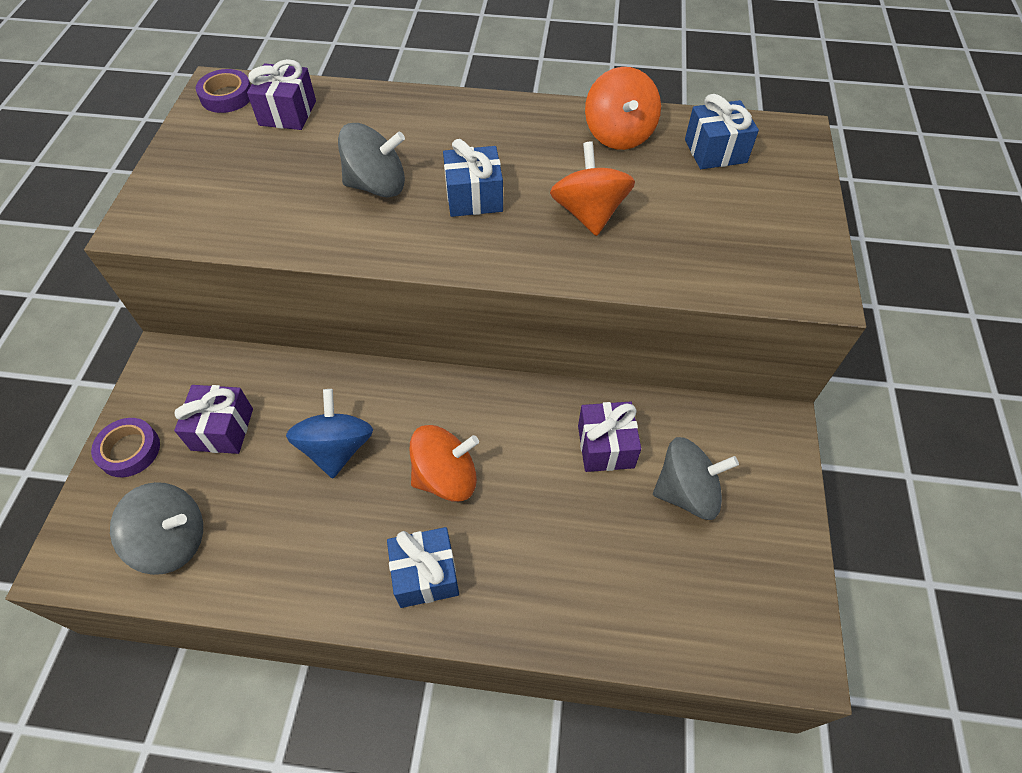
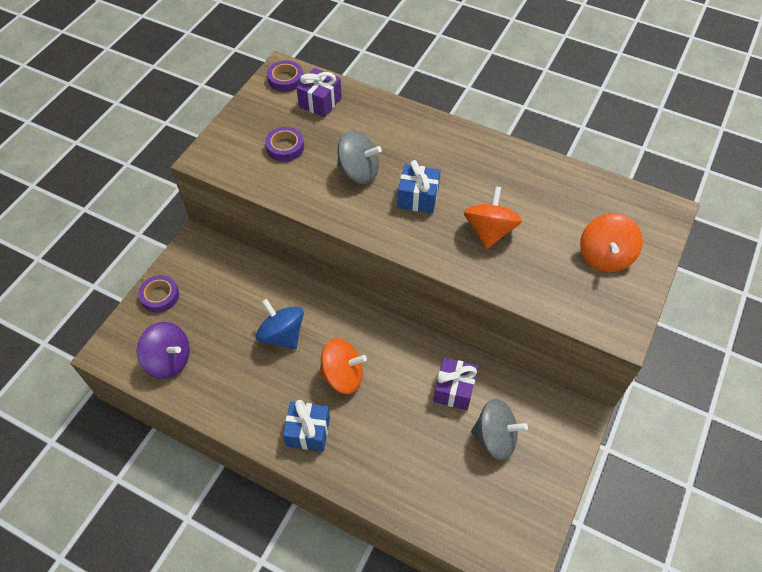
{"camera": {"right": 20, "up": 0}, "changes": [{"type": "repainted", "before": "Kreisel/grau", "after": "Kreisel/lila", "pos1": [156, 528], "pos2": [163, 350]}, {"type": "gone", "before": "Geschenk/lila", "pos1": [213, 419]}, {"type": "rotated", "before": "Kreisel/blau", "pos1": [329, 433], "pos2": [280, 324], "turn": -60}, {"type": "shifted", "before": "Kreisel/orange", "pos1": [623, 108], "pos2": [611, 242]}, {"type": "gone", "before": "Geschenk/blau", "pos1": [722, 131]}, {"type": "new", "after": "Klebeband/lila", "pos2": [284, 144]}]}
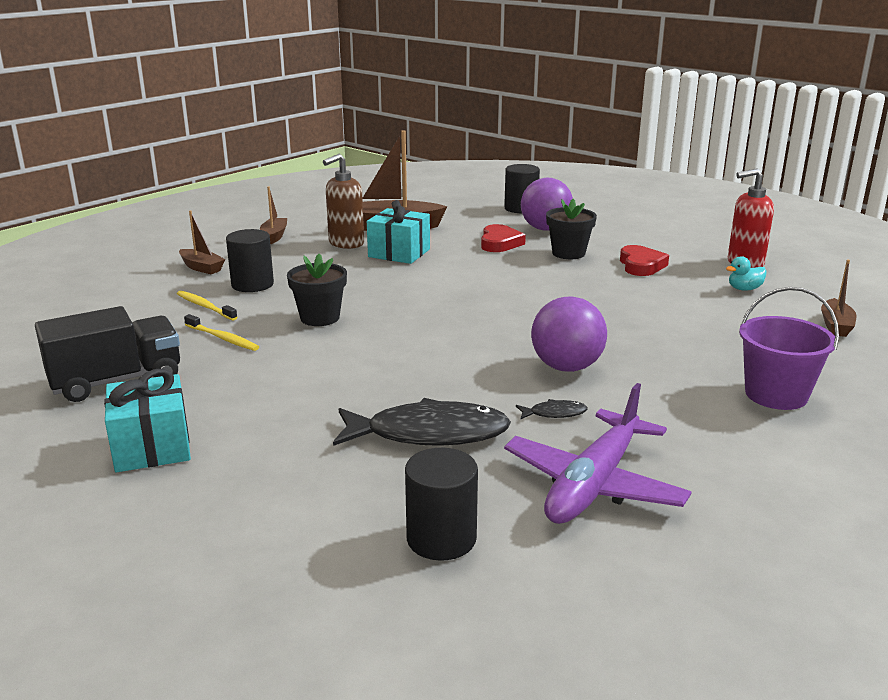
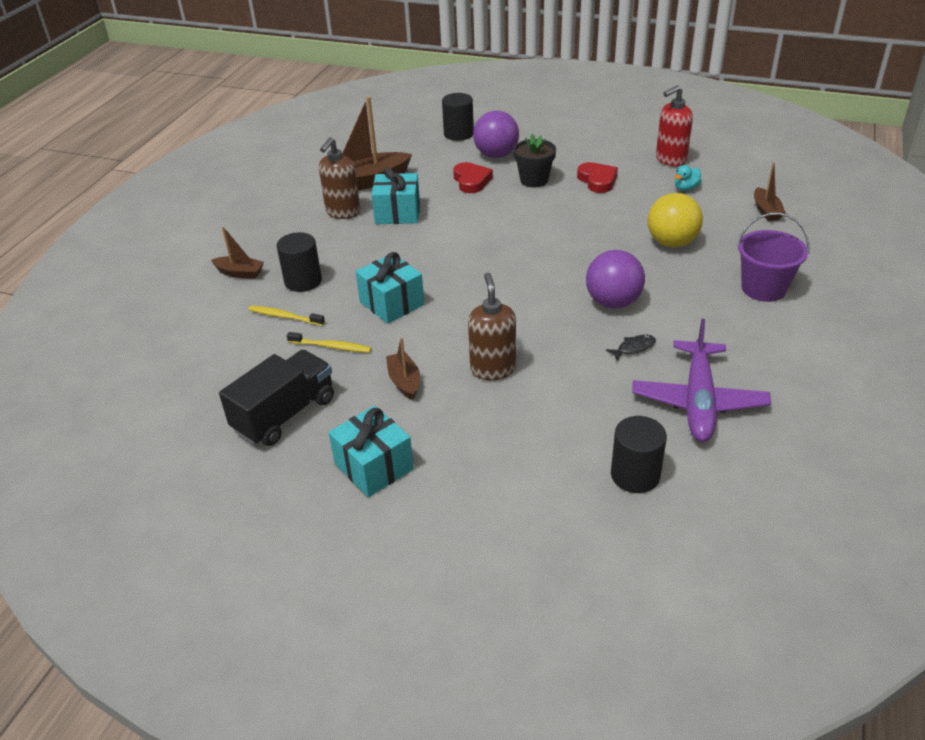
{"camera": {"right": -20, "up": 15}, "changes": [{"type": "shifted", "before": "Boot/braun", "pos1": [273, 215], "pos2": [403, 368]}, {"type": "swapped", "before": "Blumentopf/schwarz", "after": "Geschenk/türkis", "pos1": [317, 290], "pos2": [390, 288]}, {"type": "gone", "before": "Fisch/schwarz", "pos1": [422, 422]}, {"type": "new", "after": "Seifenspender/braun", "pos2": [492, 326]}, {"type": "new", "after": "Ball/gelb", "pos2": [675, 220]}]}
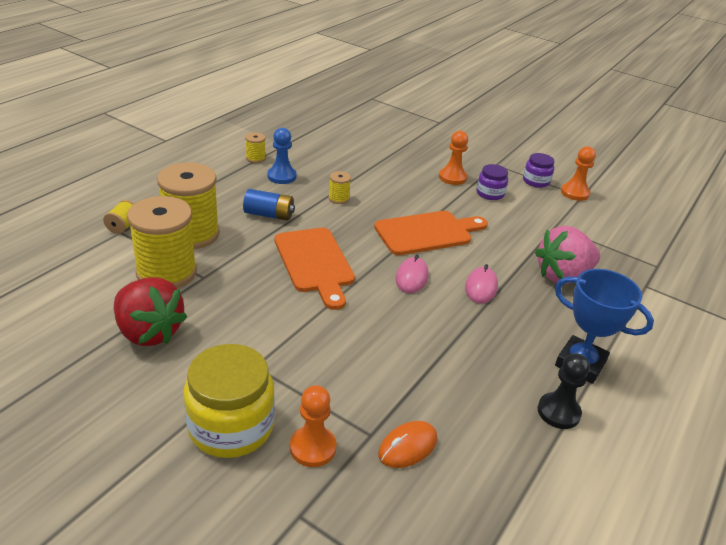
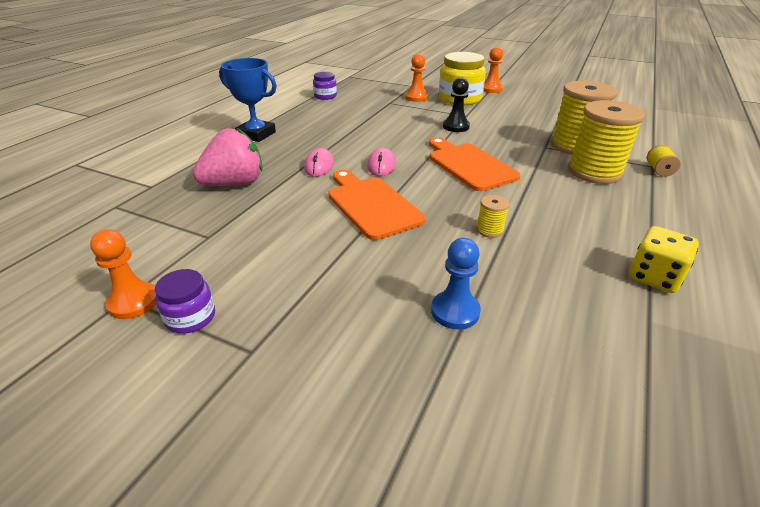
{"camera": {"right": 175, "up": 0}, "changes": [{"type": "gone", "before": "Erdbeere/rot", "pos1": [150, 311]}, {"type": "gone", "before": "Batterie/blau", "pos1": [269, 205]}, {"type": "swapped", "before": "Garnrolle/gelb", "after": "Spielwürfel/gelb", "pos1": [255, 147], "pos2": [664, 259]}, {"type": "shifted", "before": "Bauer/blau", "pos1": [282, 156], "pos2": [456, 284]}, {"type": "rotated", "before": "Schneidebrett/orange", "pos1": [431, 233], "pos2": [377, 205], "turn": 90}, {"type": "gone", "before": "Computermaus/orange", "pos1": [407, 444]}, {"type": "shifted", "before": "Bauer/orange", "pos1": [453, 158], "pos2": [493, 70]}, {"type": "shifted", "before": "Einmachglas/lila", "pos1": [492, 182], "pos2": [325, 86]}, {"type": "shifted", "before": "Bauer/schwarz", "pos1": [564, 391], "pos2": [456, 104]}]}
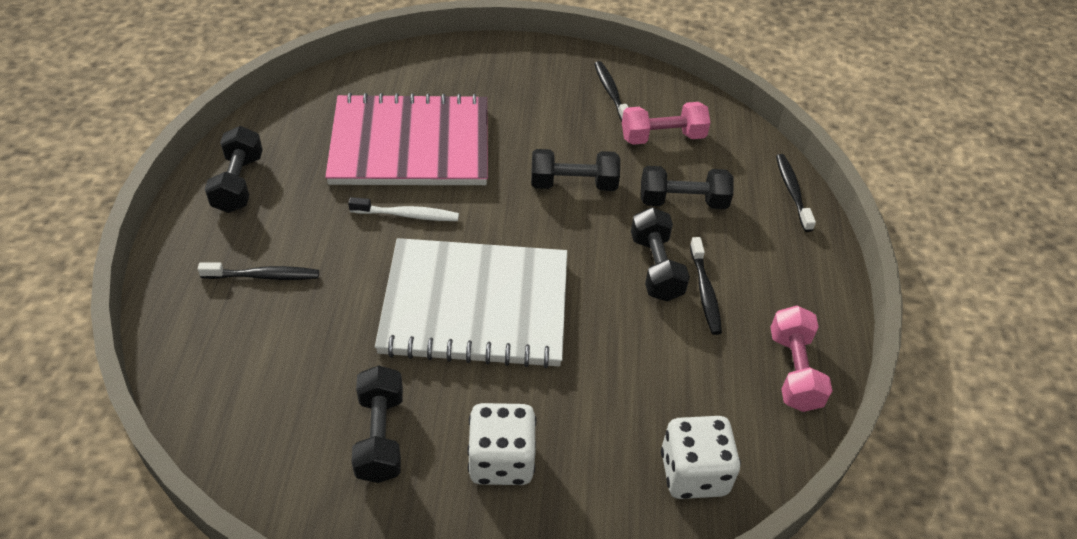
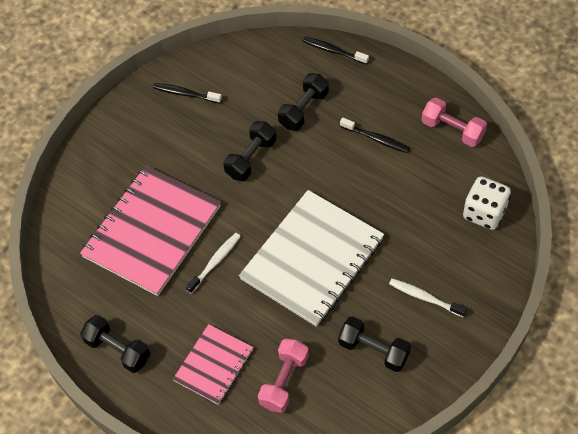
{"camera": {"right": -50, "up": 10}, "changes": [{"type": "swapped", "before": "Zahnbürste/schwarz", "after": "Notizbuch/rosa", "pos1": [258, 271], "pos2": [213, 364]}, {"type": "swapped", "before": "Spielwürfel/weiß", "after": "Zahnbürste/weiß", "pos1": [502, 444], "pos2": [428, 298]}, {"type": "shifted", "before": "Hantel/rosa", "pos1": [666, 123], "pos2": [283, 376]}, {"type": "gone", "before": "Hantel/schwarz", "pos1": [660, 254]}]}
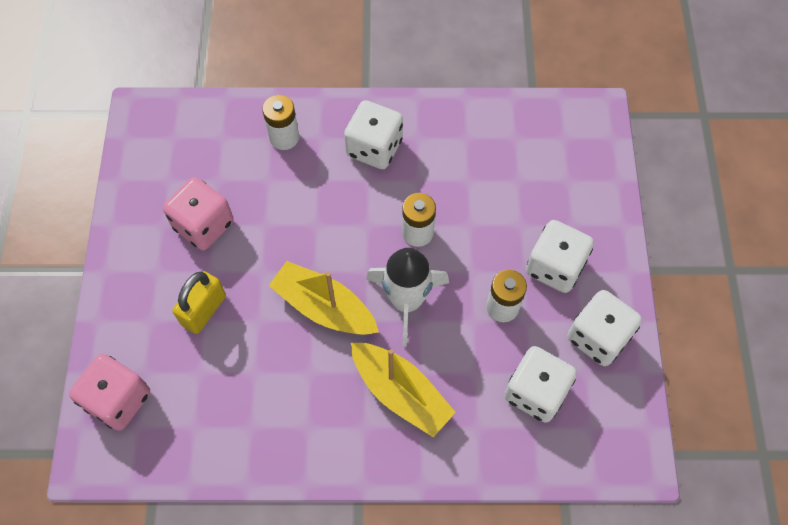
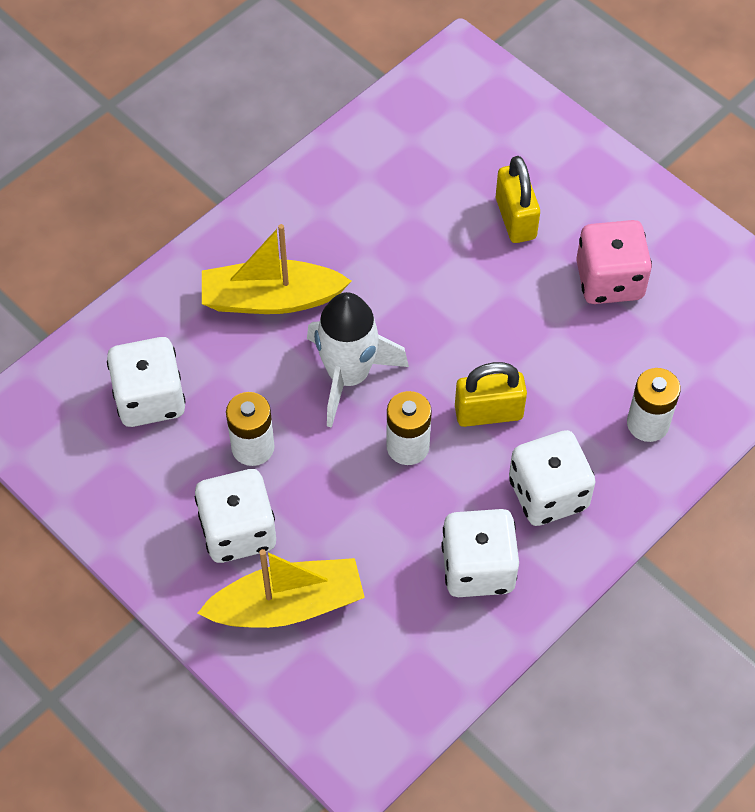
{"camera": {"right": 135, "up": -5}, "changes": [{"type": "gone", "before": "Spielwürfel/rosa", "pos1": [109, 392]}, {"type": "shifted", "before": "Boot/gelb", "pos1": [323, 298], "pos2": [281, 588]}, {"type": "shifted", "before": "Spielwürfel/weiß", "pos1": [604, 328], "pos2": [480, 553]}, {"type": "new", "after": "Vorhängeschloss/gelb", "pos2": [491, 394]}]}
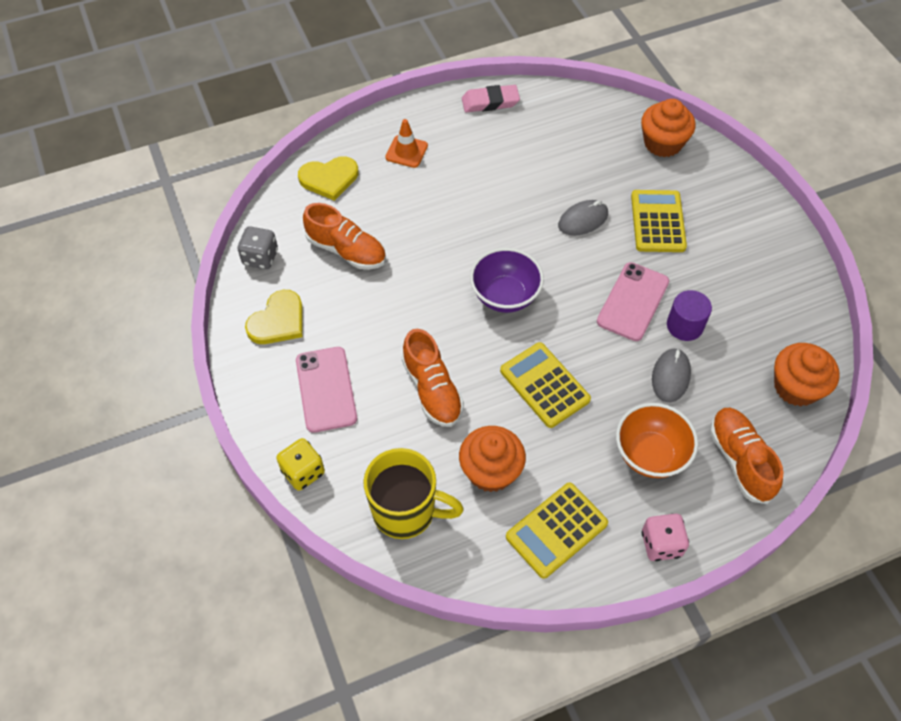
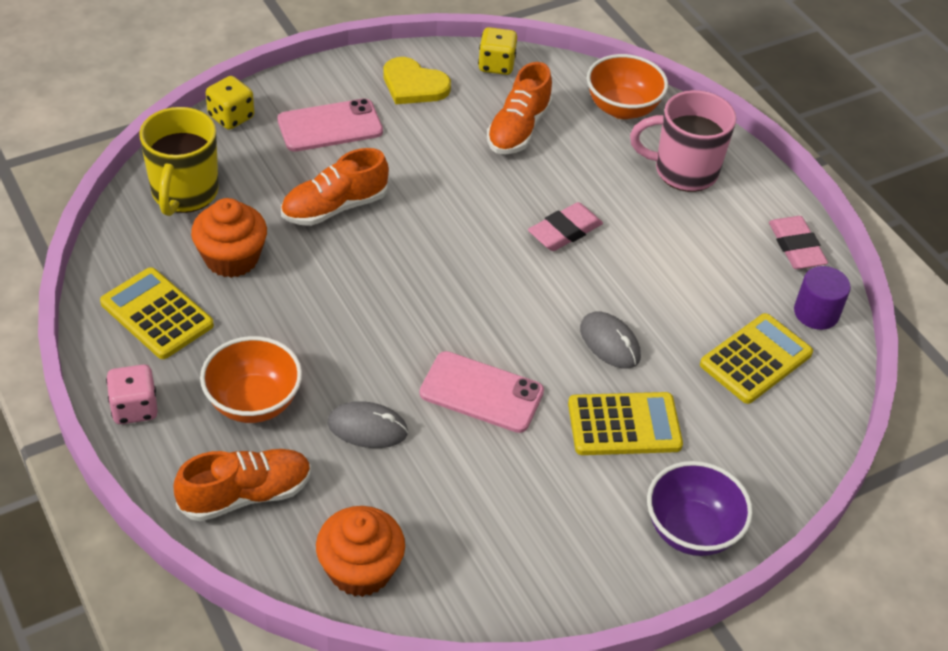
{"camera": {"right": 80, "up": -10}, "changes": [{"type": "repainted", "before": "Spielwürfel/grau", "after": "Spielwürfel/gelb", "pos1": [258, 247], "pos2": [497, 51]}, {"type": "swapped", "before": "Herz/gelb", "after": "Schüssel/orange", "pos1": [328, 178], "pos2": [627, 86]}, {"type": "swapped", "before": "Leitkegel/orange", "after": "Tasse/rosa", "pos1": [406, 143], "pos2": [683, 141]}, {"type": "shifted", "before": "Schüssel/lila", "pos1": [507, 280], "pos2": [700, 508]}, {"type": "shifted", "before": "Taschenrechner/gelb", "pos1": [545, 385], "pos2": [756, 358]}, {"type": "gone", "before": "Muffin/orange", "pos1": [668, 128]}, {"type": "shifted", "before": "Vollzylinder/lila", "pos1": [689, 315], "pos2": [822, 298]}, {"type": "new", "after": "Radiergummi/rosa", "pos2": [565, 226]}]}
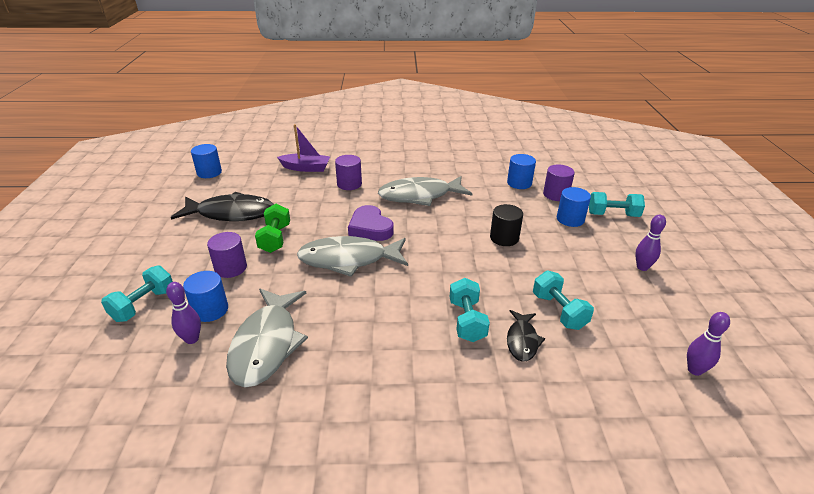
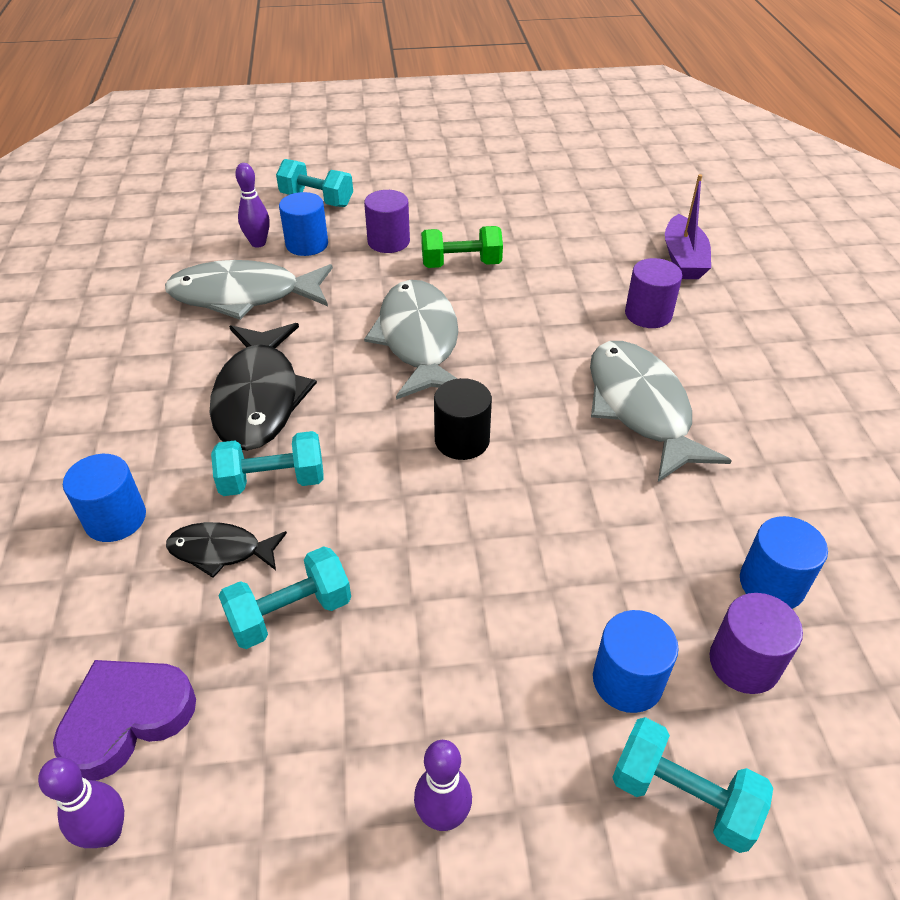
{"camera": {"right": 85, "up": 10}, "changes": [{"type": "shifted", "before": "Fisch/schwarz", "pos1": [222, 206], "pos2": [263, 387]}, {"type": "shifted", "before": "Vollzylinder/blau", "pos1": [206, 161], "pos2": [104, 498]}, {"type": "shifted", "before": "Herz/lila", "pos1": [371, 223], "pos2": [124, 720]}, {"type": "shifted", "before": "Vollzylinder/schwarz", "pos1": [506, 225], "pos2": [463, 419]}, {"type": "rotated", "before": "Hantel/türkis", "pos1": [617, 204], "pos2": [692, 785], "turn": -60}]}
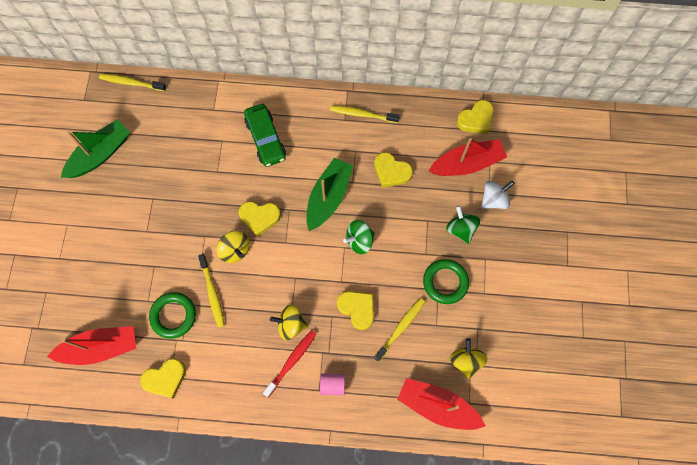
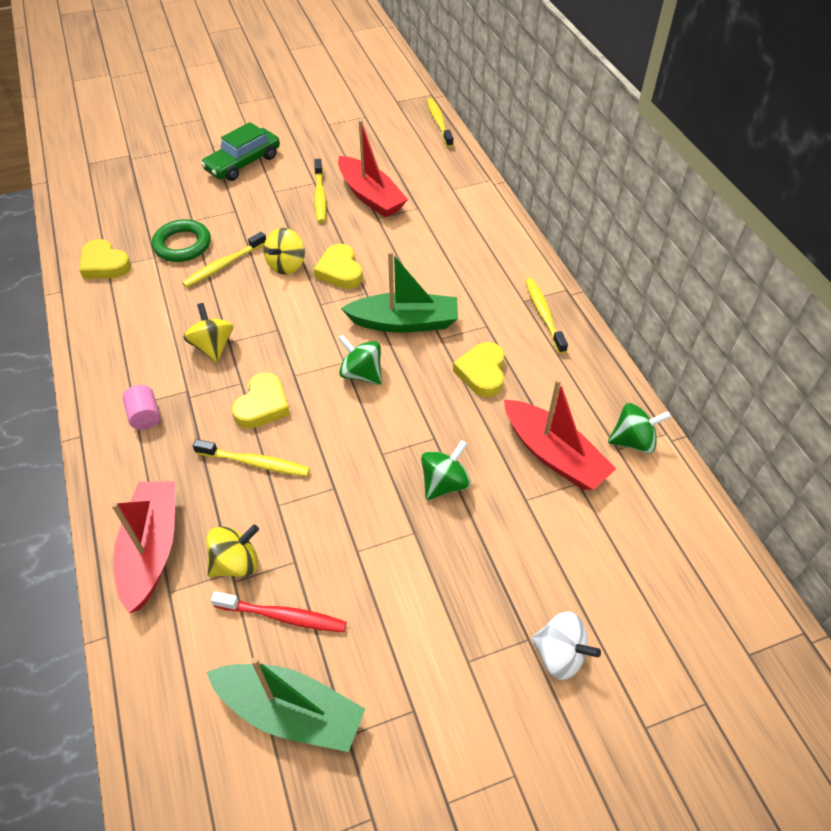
{"camera": {"right": 65, "up": -20}, "changes": [{"type": "shifted", "before": "Boot/rot", "pos1": [91, 345], "pos2": [373, 168]}, {"type": "shifted", "before": "Boot/grün", "pos1": [95, 148], "pos2": [285, 704]}, {"type": "shifted", "before": "Auto/grün", "pos1": [265, 135], "pos2": [240, 151]}, {"type": "shifted", "before": "Zahnbürste/rot", "pos1": [289, 363], "pos2": [279, 612]}, {"type": "gone", "before": "Ring/grün", "pos1": [446, 281]}, {"type": "swapped", "before": "Herz/gelb", "after": "Kreisel/grün", "pos1": [475, 117], "pos2": [639, 428]}, {"type": "shifted", "before": "Kreisel/weiß", "pos1": [498, 195], "pos2": [566, 645]}, {"type": "new", "after": "Zahnbürste/gelb", "pos2": [320, 191]}]}
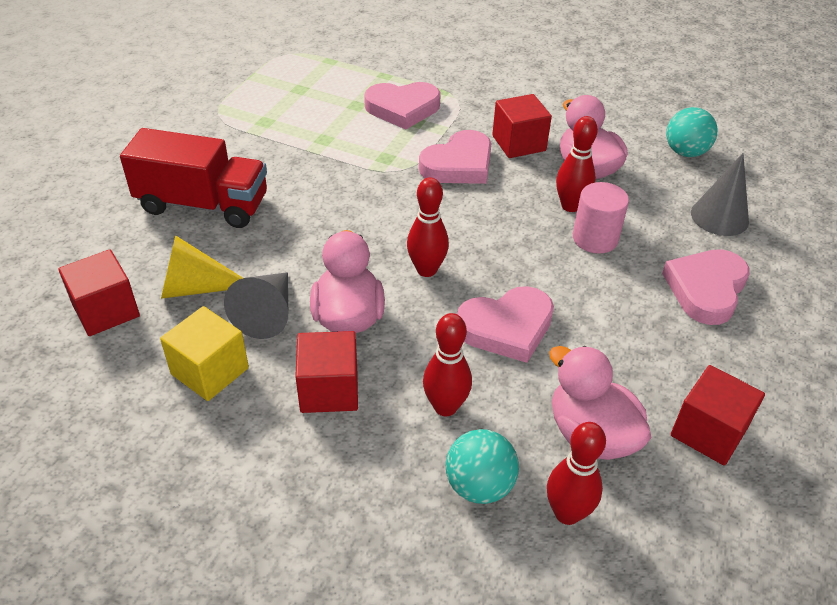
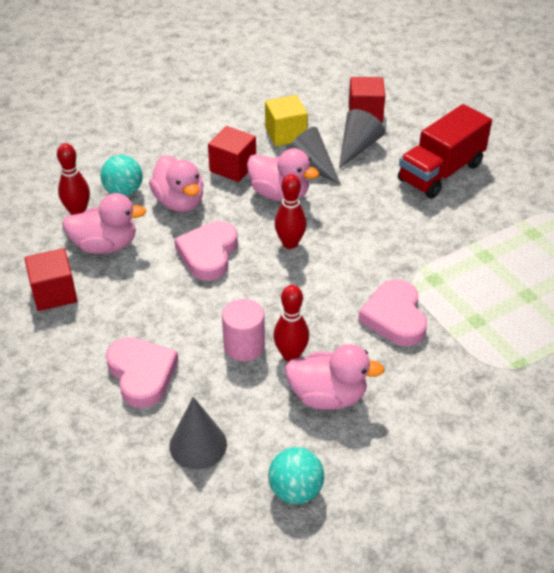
{"camera": {"right": 125, "up": 0}, "changes": [{"type": "repainted", "before": "Kegel/gelb", "after": "Kegel/grau", "pos1": [202, 267], "pos2": [362, 139]}, {"type": "gone", "before": "Herz/rosa", "pos1": [402, 105]}, {"type": "swapped", "before": "Bowlingkegel/rot", "after": "Ente/rosa", "pos1": [447, 364], "pos2": [176, 183]}, {"type": "gone", "before": "Kubus/rot", "pos1": [522, 126]}]}
